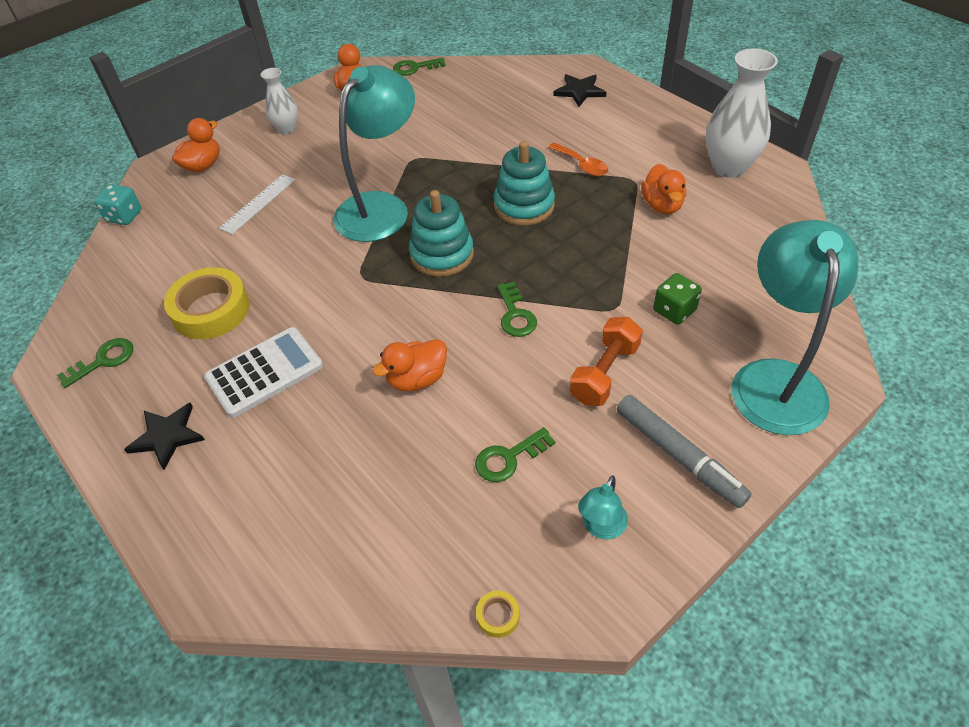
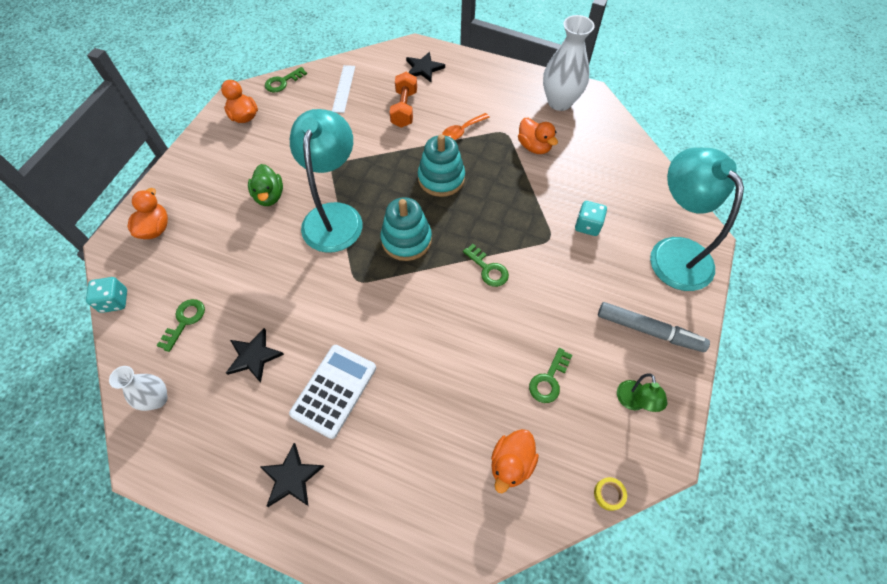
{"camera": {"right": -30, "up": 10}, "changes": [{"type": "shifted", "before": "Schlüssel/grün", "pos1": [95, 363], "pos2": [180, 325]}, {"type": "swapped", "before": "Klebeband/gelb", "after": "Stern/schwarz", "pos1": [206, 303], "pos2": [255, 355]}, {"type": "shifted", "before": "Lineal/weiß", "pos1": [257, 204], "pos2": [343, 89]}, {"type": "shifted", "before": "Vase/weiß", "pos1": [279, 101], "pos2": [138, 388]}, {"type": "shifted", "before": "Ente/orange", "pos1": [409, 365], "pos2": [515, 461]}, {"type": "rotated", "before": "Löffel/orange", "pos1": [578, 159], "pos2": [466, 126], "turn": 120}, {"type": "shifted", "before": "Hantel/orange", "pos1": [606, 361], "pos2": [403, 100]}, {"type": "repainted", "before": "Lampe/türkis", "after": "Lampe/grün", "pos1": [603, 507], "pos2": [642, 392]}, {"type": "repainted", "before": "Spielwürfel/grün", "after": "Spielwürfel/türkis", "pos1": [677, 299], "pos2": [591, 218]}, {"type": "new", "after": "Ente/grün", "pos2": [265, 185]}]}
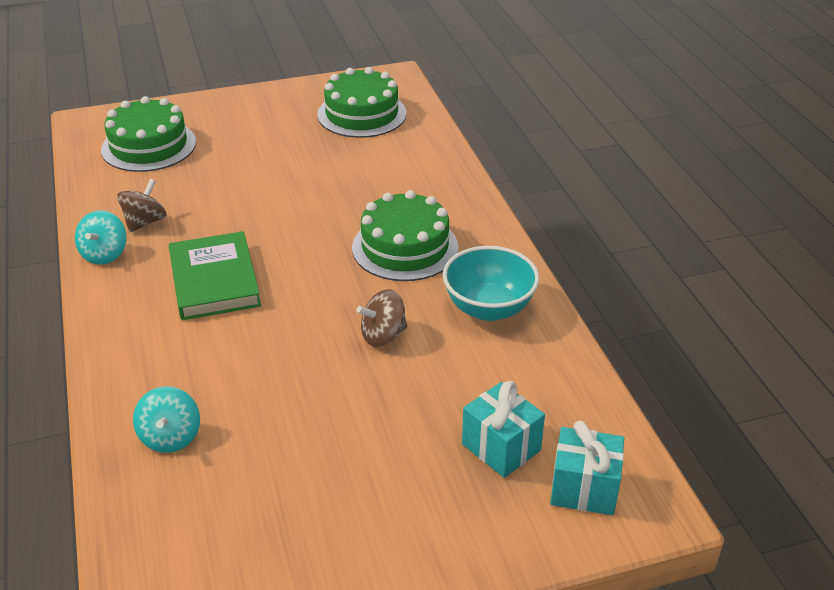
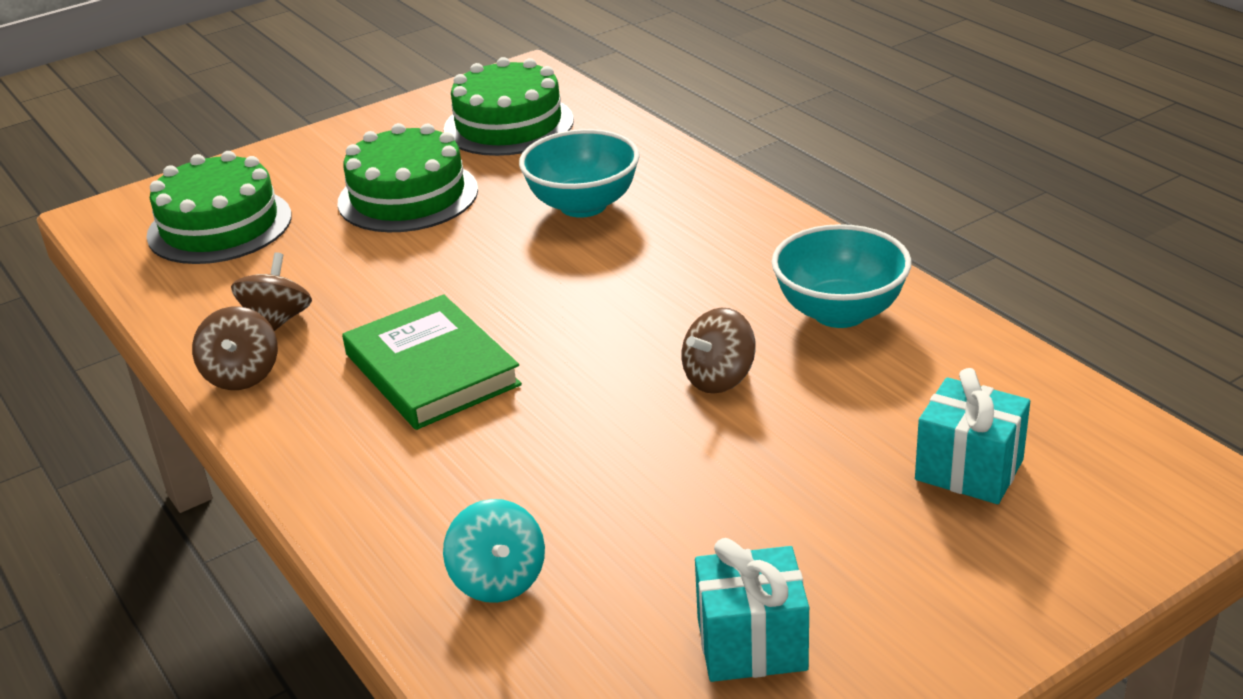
{"camera": {"right": -15, "up": -5}, "changes": [{"type": "repainted", "before": "Kreisel/türkis", "after": "Kreisel/braun", "pos1": [100, 238], "pos2": [235, 348]}, {"type": "shifted", "before": "Kuchen/grün", "pos1": [405, 235], "pos2": [408, 177]}, {"type": "shifted", "before": "Geschenk/türkis", "pos1": [587, 468], "pos2": [752, 610]}, {"type": "new", "after": "Schüssel/türkis", "pos2": [579, 173]}]}
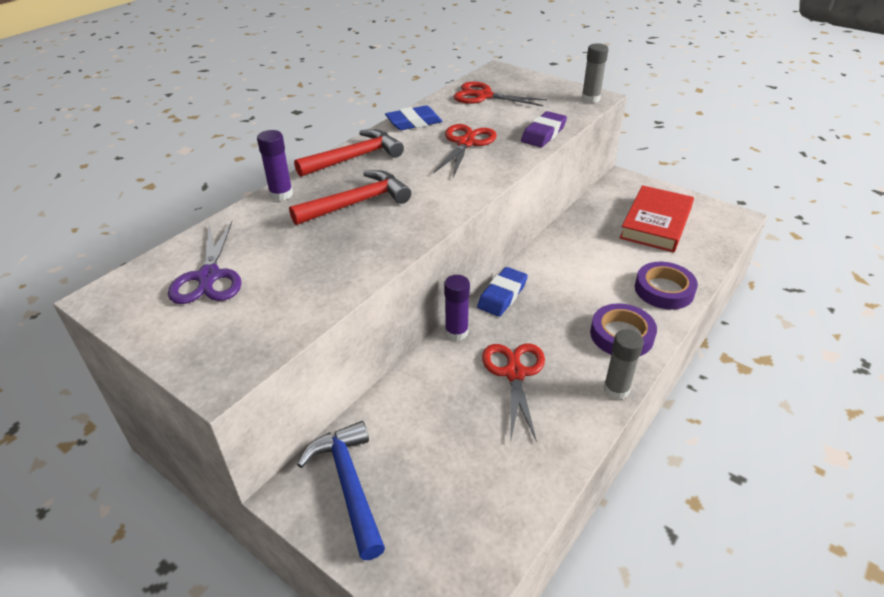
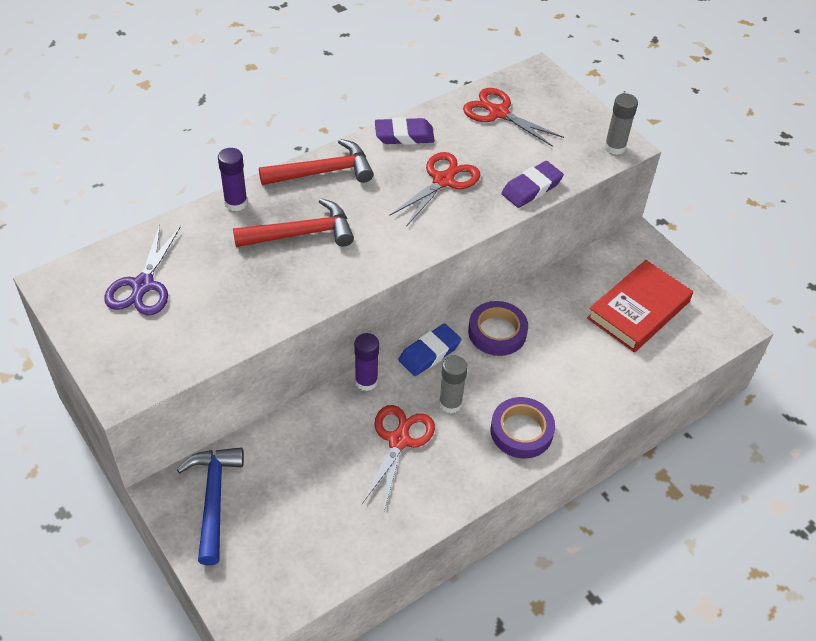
{"camera": {"right": 15, "up": 10}, "changes": [{"type": "repainted", "before": "Radiergummi/blau", "after": "Radiergummi/lila", "pos1": [414, 117], "pos2": [405, 131]}, {"type": "shifted", "before": "Klebestift/grau", "pos1": [623, 364], "pos2": [453, 385]}, {"type": "shifted", "before": "Klebeband/lila", "pos1": [666, 286], "pos2": [498, 328]}]}
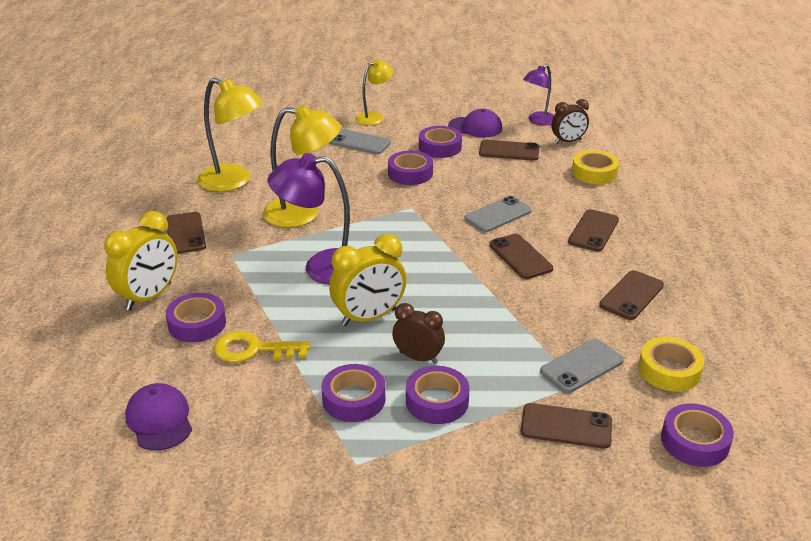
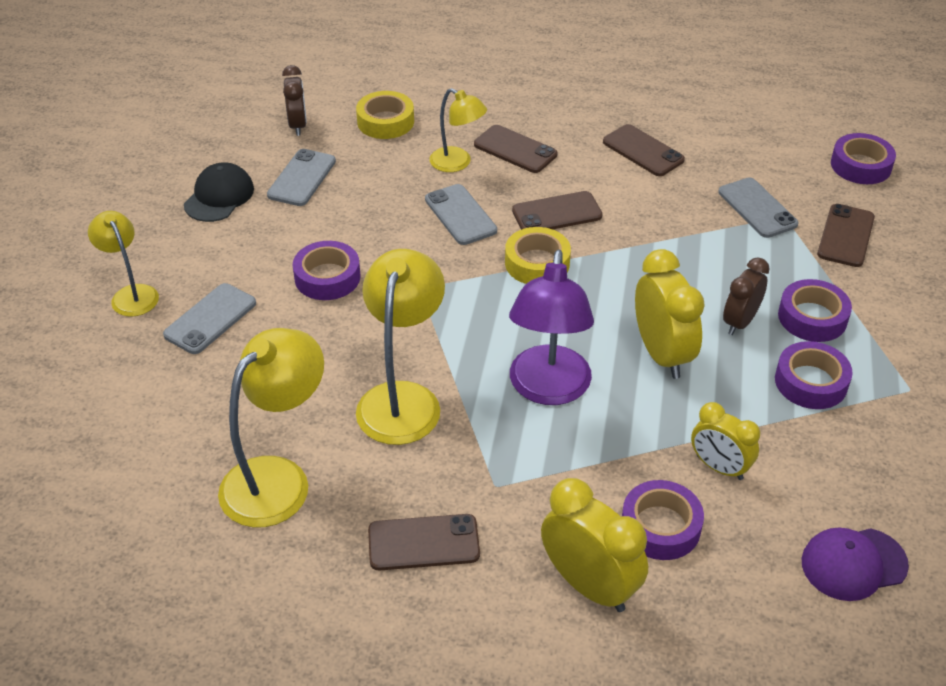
{"camera": {"right": -80, "up": 10}, "changes": [{"type": "swapped", "before": "Schlüssel/gelb", "after": "Wecker/gelb", "pos1": [262, 347], "pos2": [725, 441]}, {"type": "gone", "before": "Klebeband/lila", "pos1": [440, 142]}, {"type": "repainted", "before": "Kappe/lila", "after": "Kappe/schwarz", "pos1": [475, 123], "pos2": [219, 192]}, {"type": "repainted", "before": "Handy/braun", "after": "Handy/grau", "pos1": [509, 150], "pos2": [301, 177]}, {"type": "gone", "before": "Lampe/lila", "pos1": [538, 94]}, {"type": "shifted", "before": "Klebeband/gelb", "pos1": [671, 364], "pos2": [538, 255]}, {"type": "new", "after": "Lampe/gelb", "pos2": [458, 130]}]}
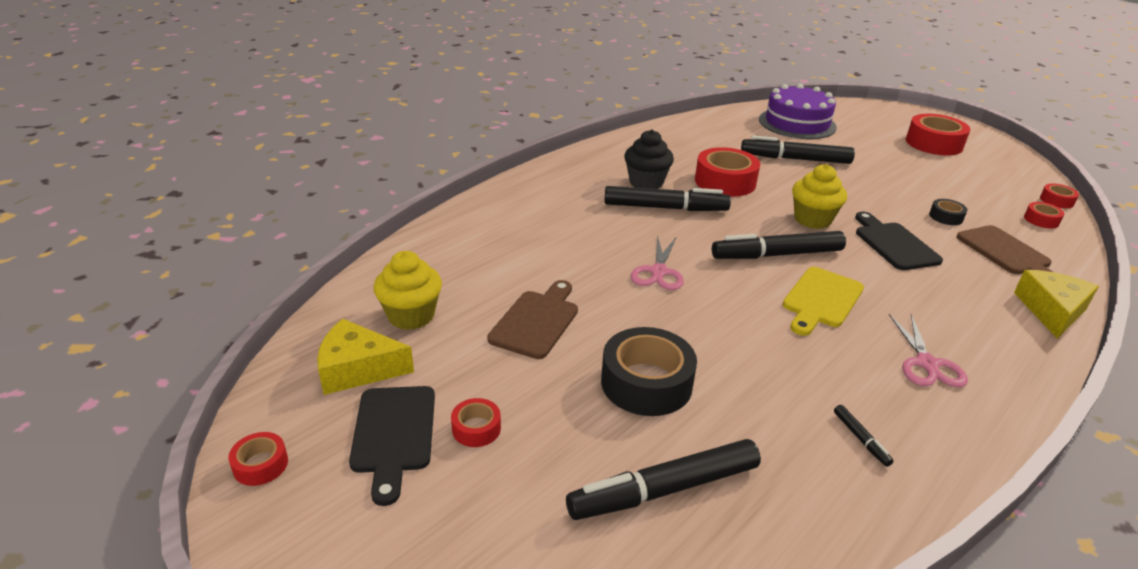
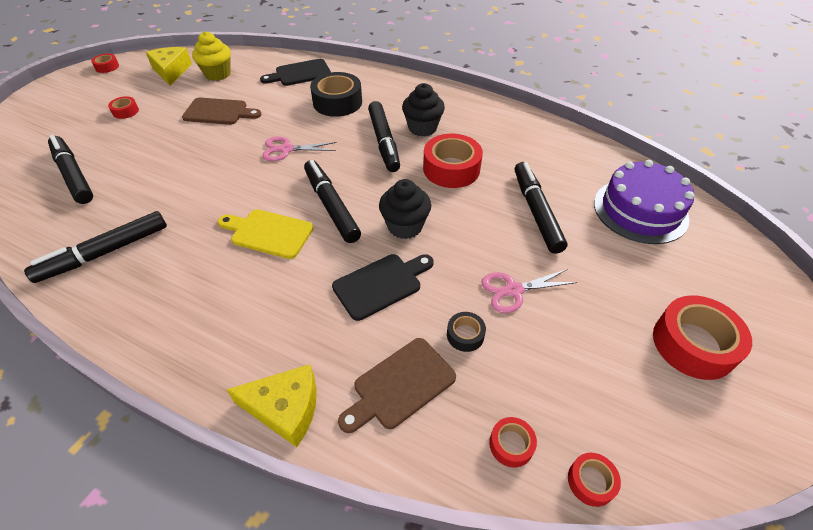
{"camera": {"right": 75, "up": 15}, "changes": [{"type": "shifted", "before": "Schneidebrett/schwarz", "pos1": [392, 446], "pos2": [295, 72]}, {"type": "shifted", "before": "Klebeband/schwarz", "pos1": [649, 371], "pos2": [336, 94]}, {"type": "repainted", "before": "Muffin/gelb", "after": "Muffin/schwarz", "pos1": [819, 196], "pos2": [405, 209]}, {"type": "scaled", "before": "Filzstift/schwarz", "pos1": [863, 436], "pos2": [95, 247], "scale": 2.39}, {"type": "shifted", "before": "Schere/rosa", "pos1": [928, 350], "pos2": [529, 291]}]}
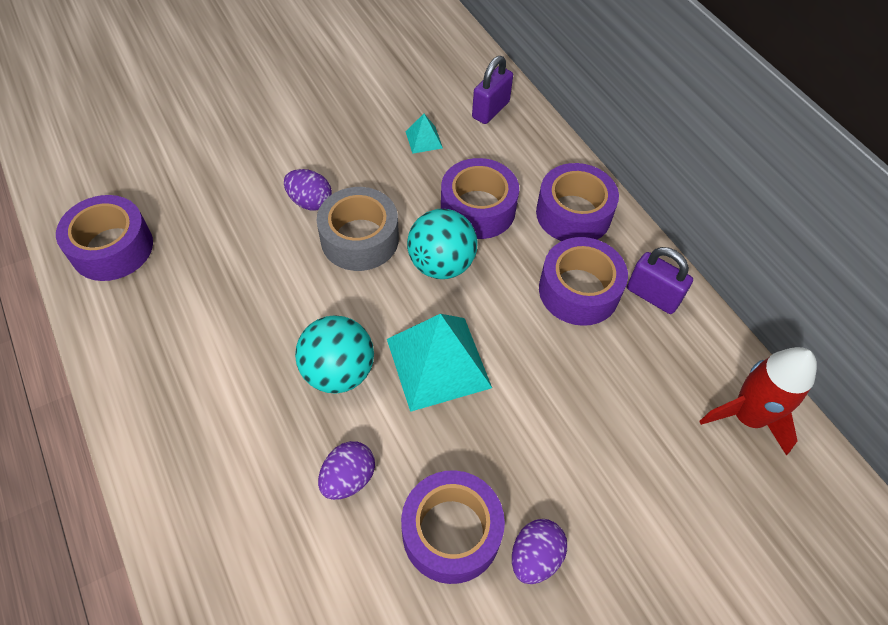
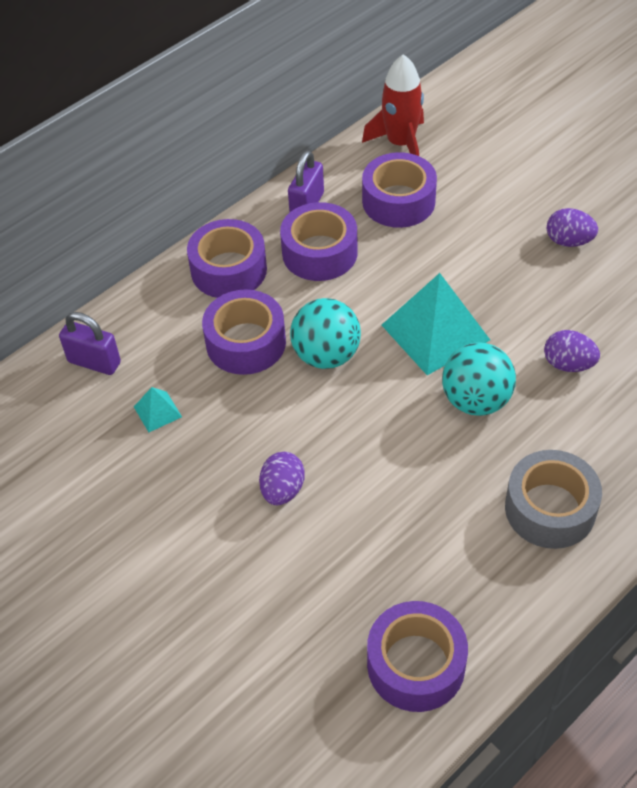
{"camera": {"right": -100, "up": -5}, "changes": [{"type": "shifted", "before": "Klebeband/grau", "pos1": [358, 229], "pos2": [553, 499]}, {"type": "shifted", "before": "Klebeband/lila", "pos1": [453, 527], "pos2": [399, 190]}]}
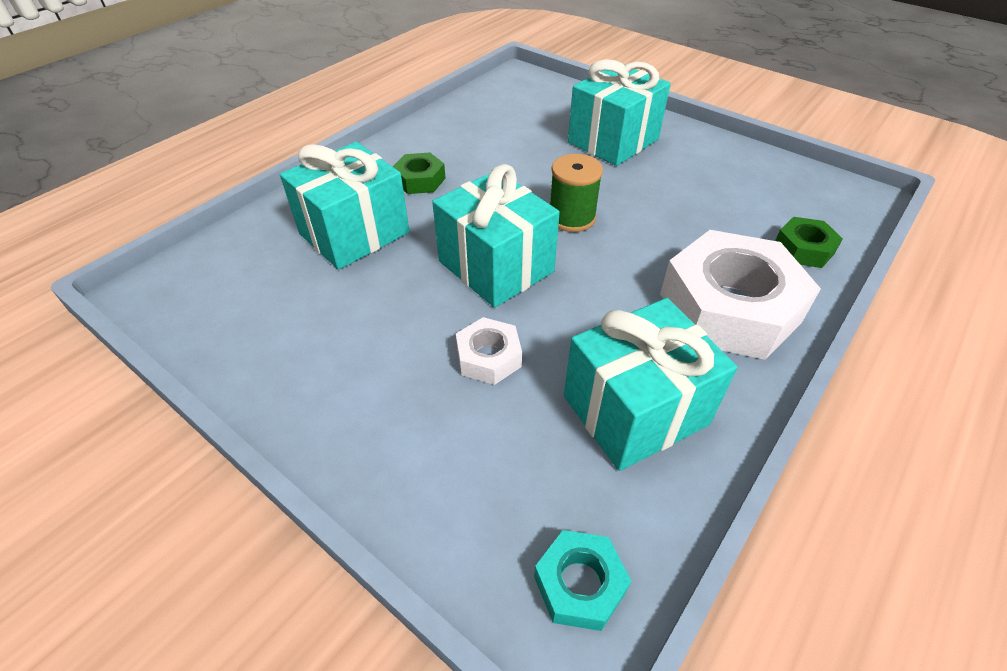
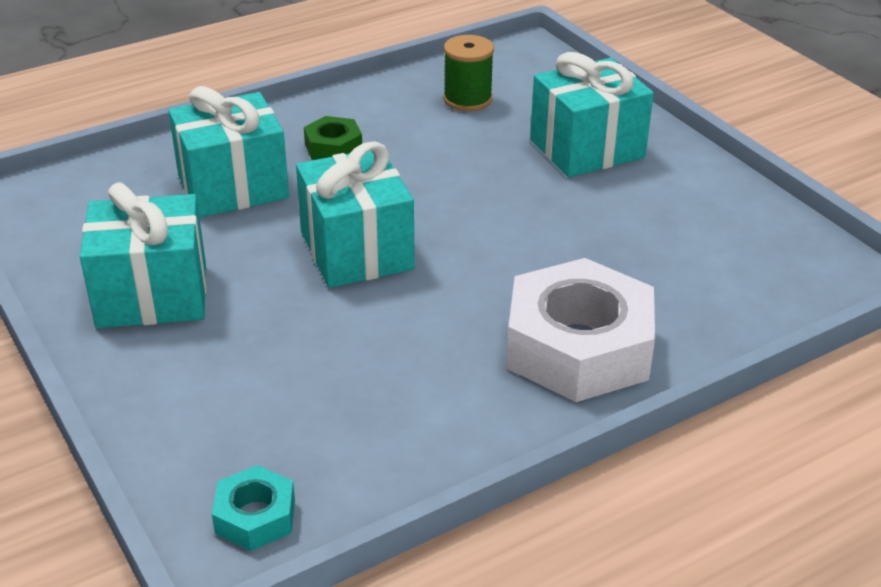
{"camera": {"right": 20, "up": -10}, "changes": [{"type": "gone", "before": "Sechskantmutter/weiß", "pos1": [489, 351]}, {"type": "shifted", "before": "Garnrolle/grün", "pos1": [576, 193], "pos2": [468, 73]}, {"type": "shifted", "before": "Geschenk/türkis", "pos1": [650, 384], "pos2": [143, 255]}, {"type": "gone", "before": "Sechskantmutter/grün", "pos1": [809, 242]}]}
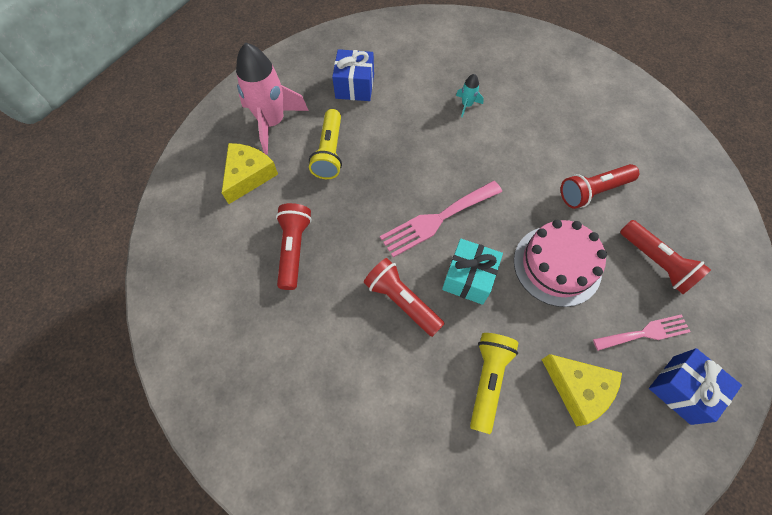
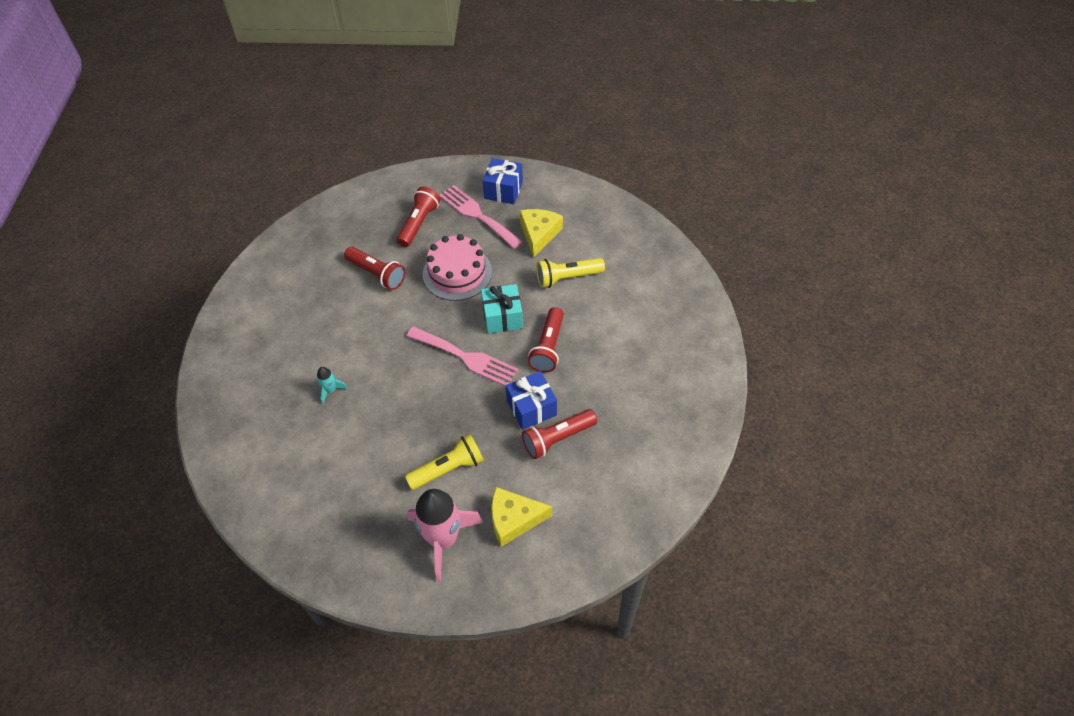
{"camera": {"right": -120, "up": -10}, "changes": [{"type": "shifted", "before": "Geschenk/blau", "pos1": [353, 75], "pos2": [531, 400]}, {"type": "scaled", "before": "Gabel/rosa", "pos1": [642, 332], "pos2": [481, 217], "scale": 1.51}]}
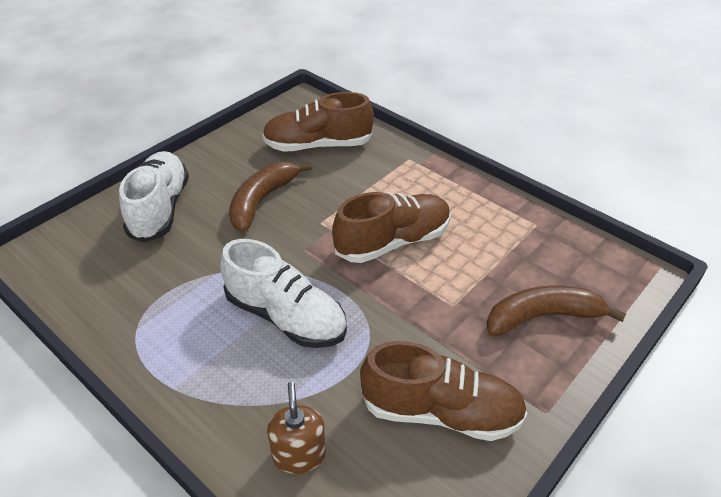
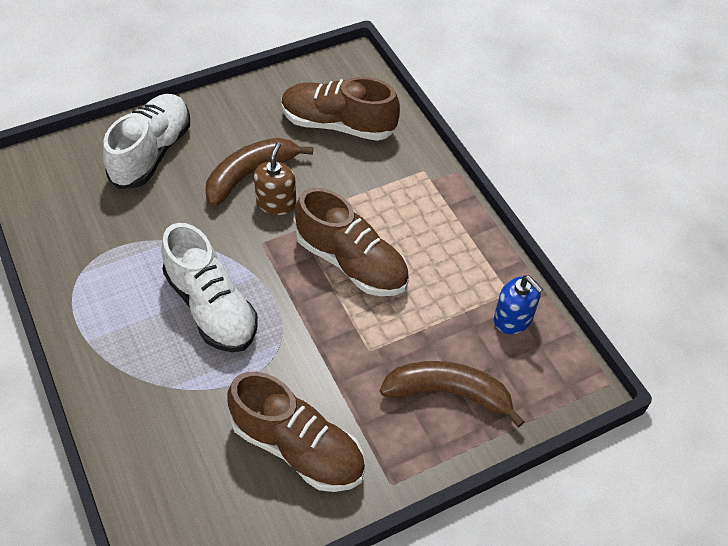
{"camera": {"right": 20, "up": 10}, "changes": [{"type": "shifted", "before": "Seifenspender/braun", "pos1": [296, 428], "pos2": [275, 178]}, {"type": "rotated", "before": "Schuh/braun", "pos1": [391, 227], "pos2": [352, 242], "turn": 45}, {"type": "new", "after": "Seifenspender/blau", "pos2": [518, 304]}]}
